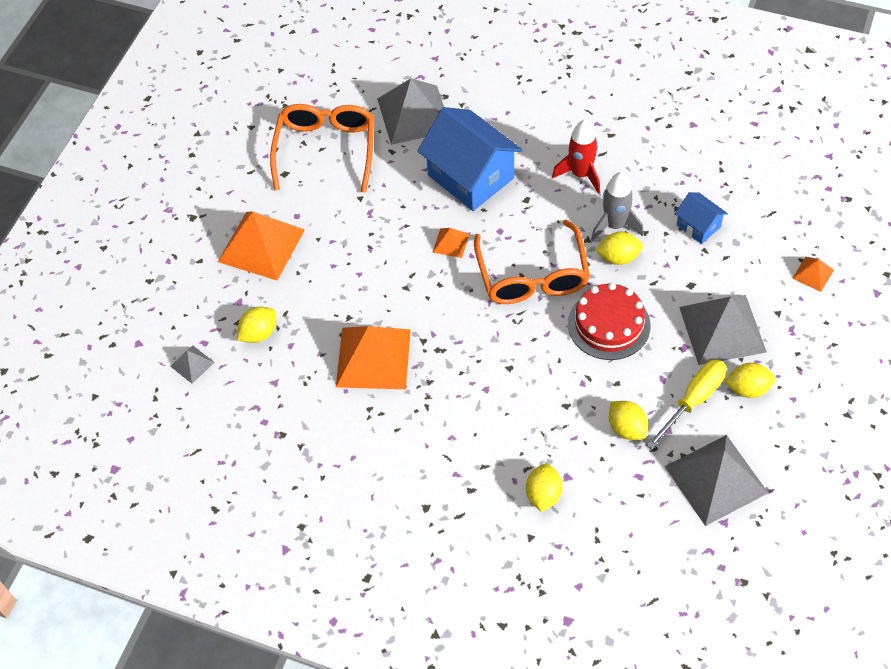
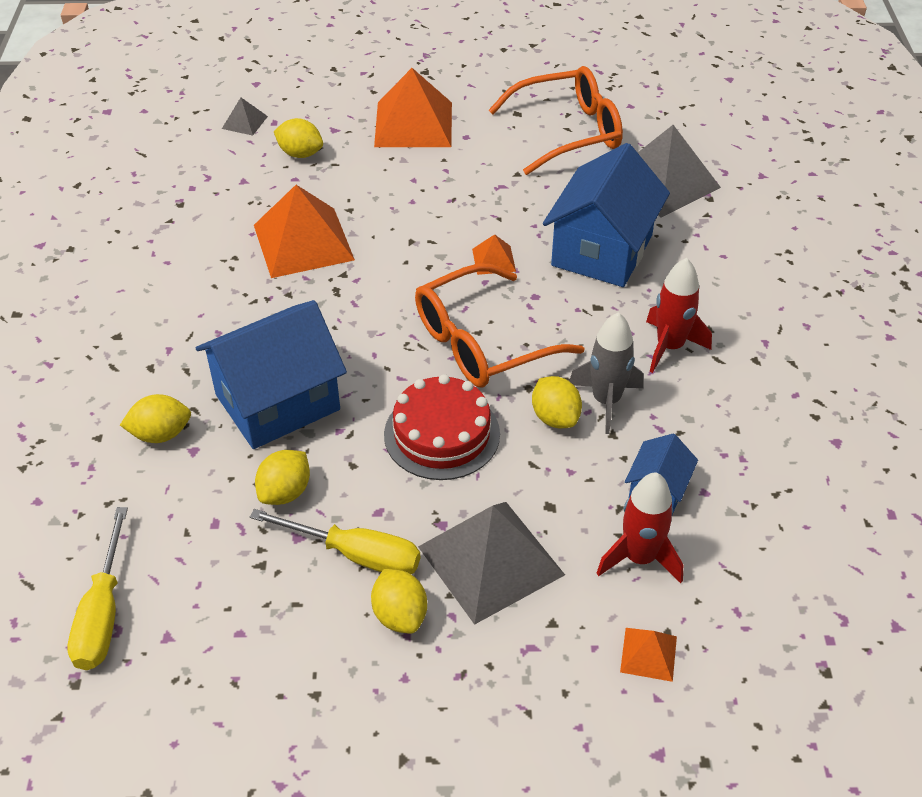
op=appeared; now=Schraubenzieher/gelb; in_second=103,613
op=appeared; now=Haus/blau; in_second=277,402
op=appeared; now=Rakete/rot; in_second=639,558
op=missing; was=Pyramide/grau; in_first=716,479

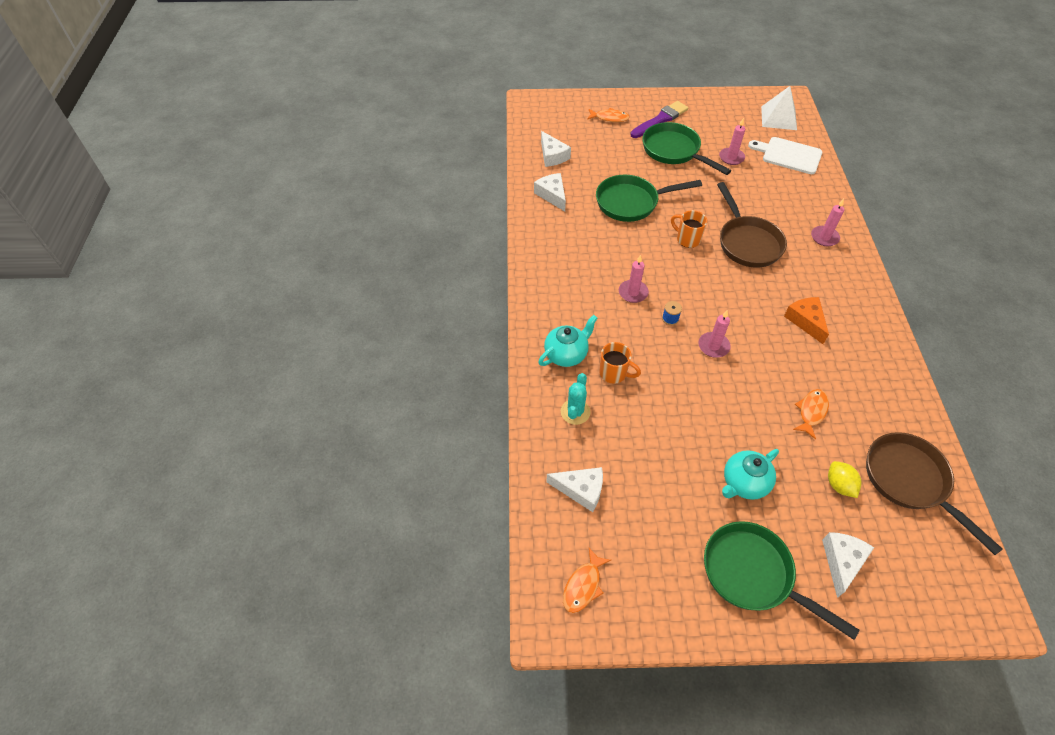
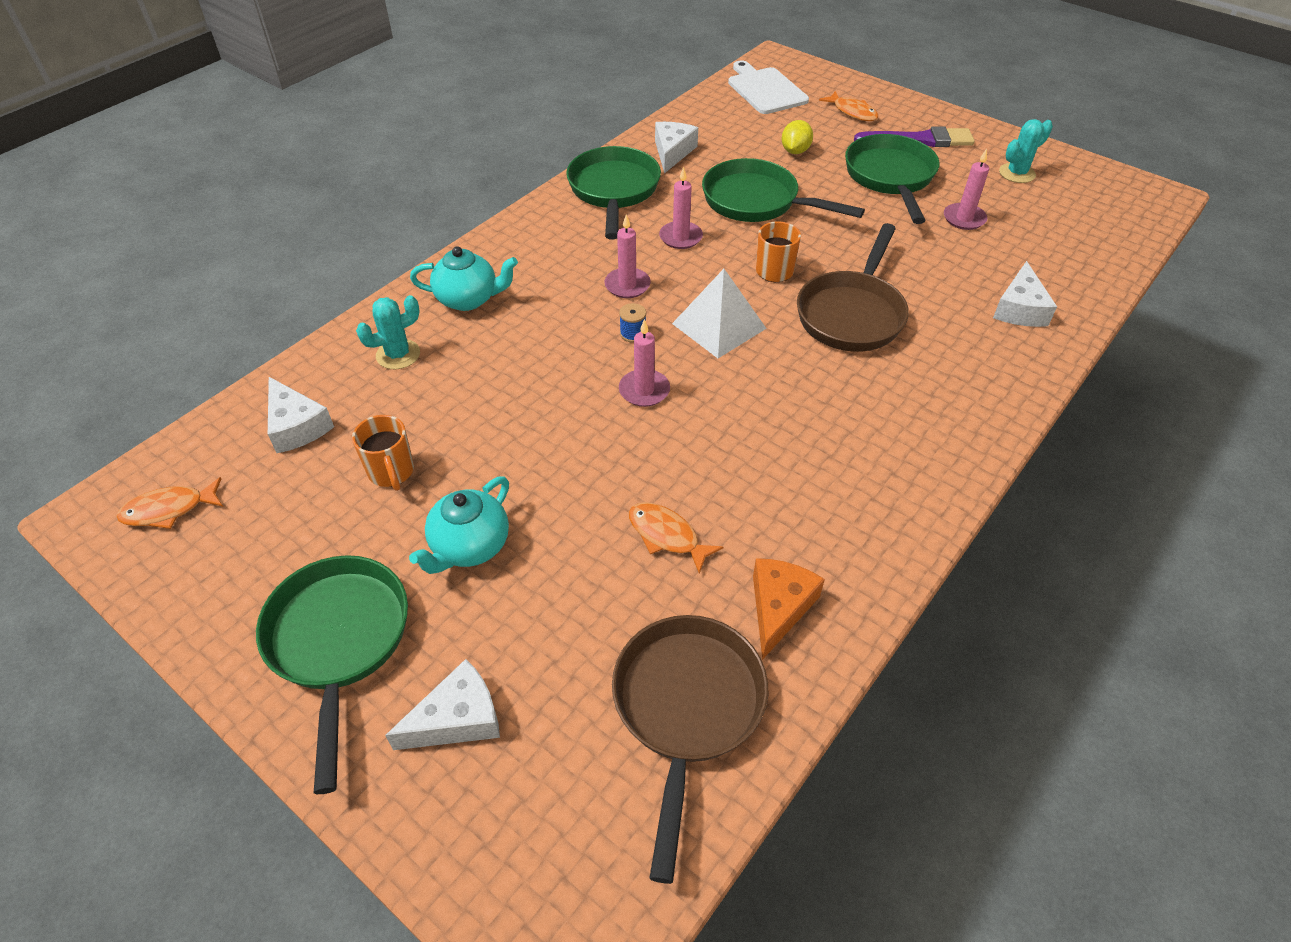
op=relocated; was=Tasse/orange; in_first=614,373; in_second=391,472
op=spun; was=Teekanne/türkis; in_first=744,483; in_second=469,546; clockwise=-60
op=appeared; now=Pfanne/grün; in_second=613,191
op=spun; was=Fisch/orange; in_first=811,412; in_second=667,536; clockwise=-120
op=relocated; was=Kerze/rosa; in_first=824,237; in_second=680,237
op=relocated; was=Pyramide/weiß; in_first=778,118; in_second=719,326
op=relocated; was=Schneidebrett/weiß; in_first=789,155; in_second=765,90
op=relocated; was=Käse/orange; in_first=806,321; in_second=779,607
op=relocated; was=Zitrone/gelb; in_first=839,485; in_second=795,151
op=relocated; was=Käse/weiß; in_first=552,156; in_second=1019,309
op=appeared; now=Kaktus/türkis; in_second=1017,173

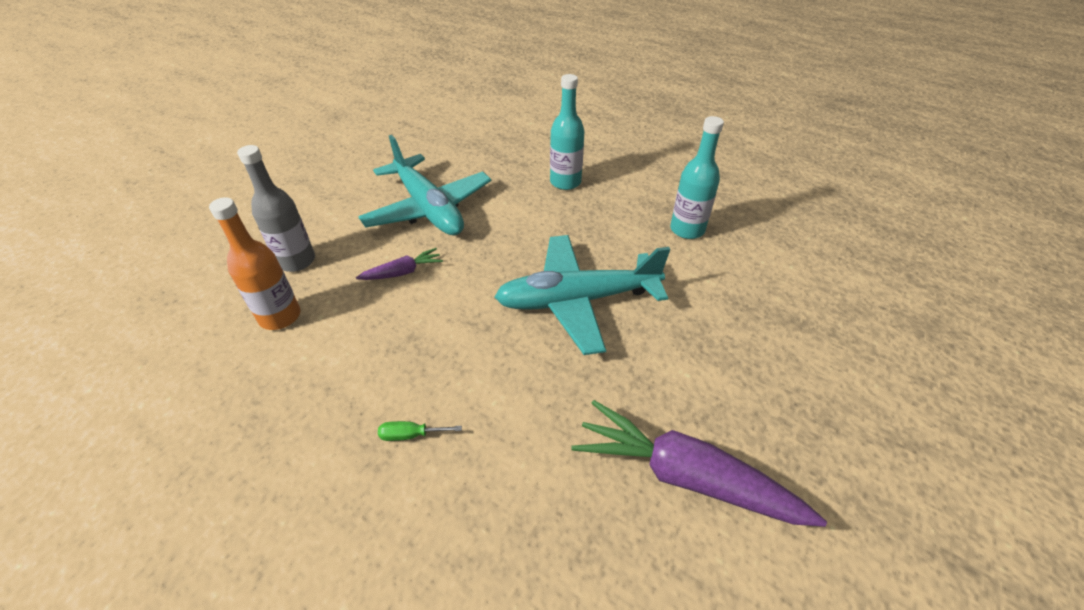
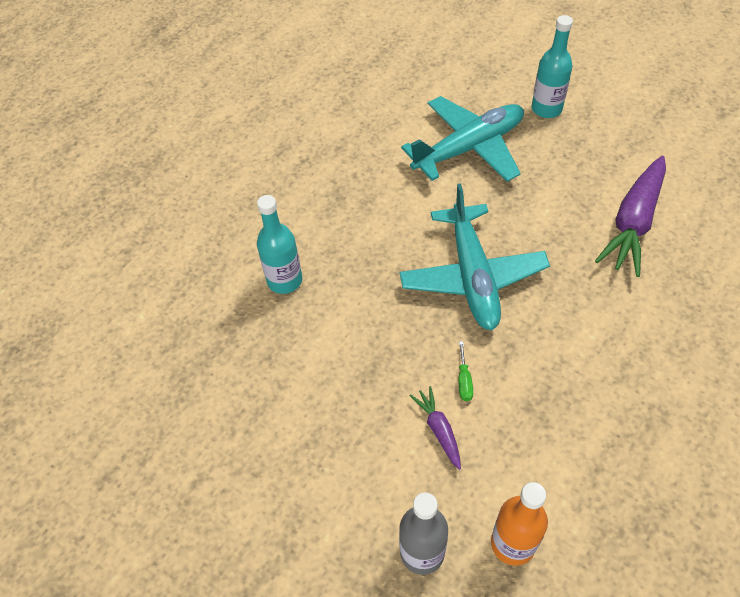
op=relocated; was=Flugzeug/türkis; in_first=428,209; in_second=469,148
op=relocated; was=Schraubenzieher/grün; in_first=411,435; in_second=464,381
op=relocated; was=Flasche/türkis; in_first=687,229; in_second=546,109

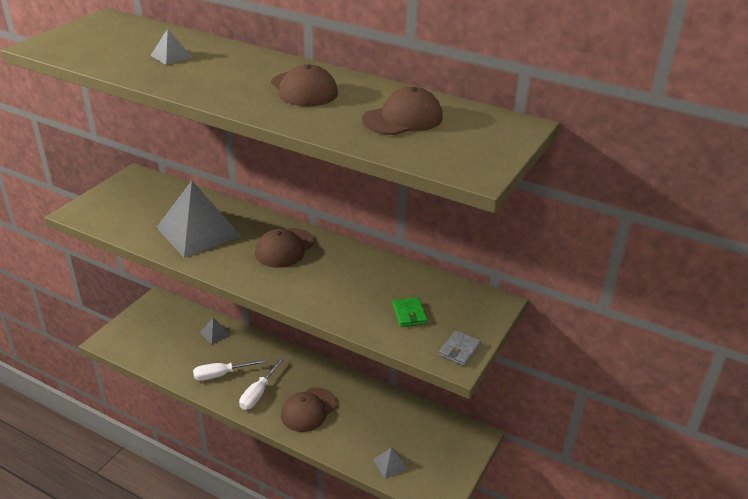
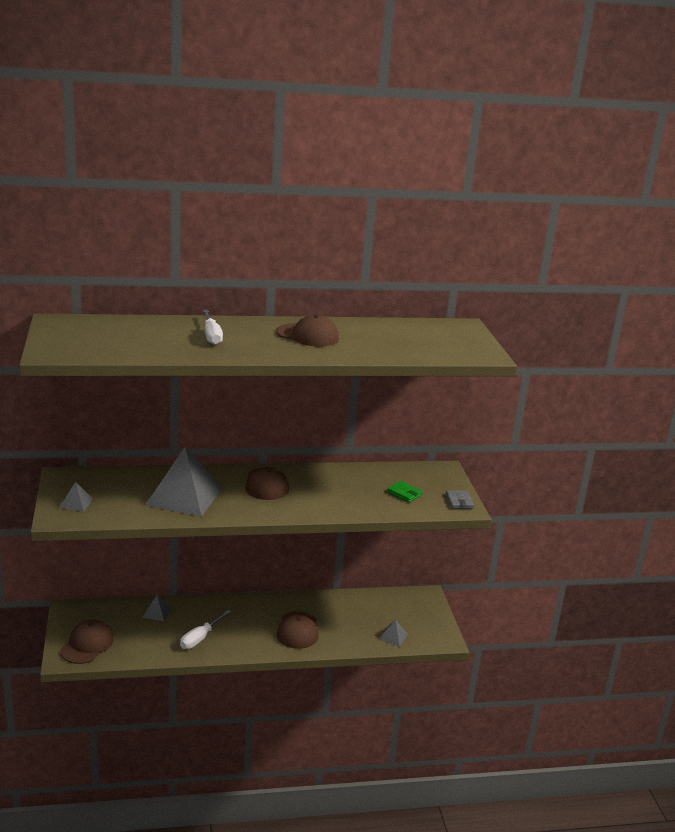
op=relocated; was=Pyramide/grau; in_first=171,56; in_second=76,503
op=relocated; was=Kappe/braun; in_first=403,118; in_second=87,645
op=relocated; was=Schraubenzieher/weiß; in_first=258,393; in_second=211,336

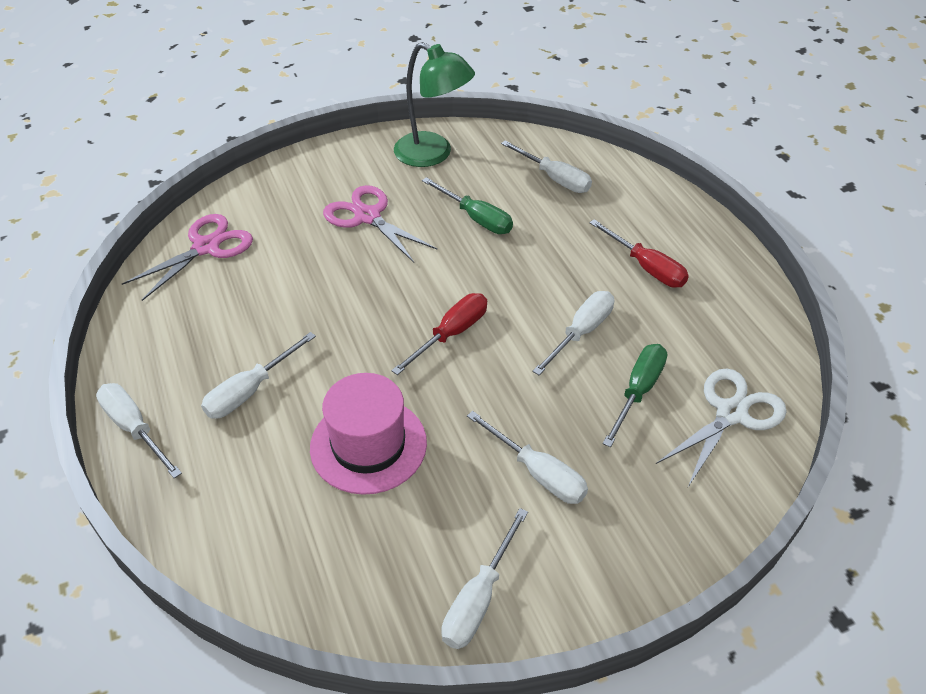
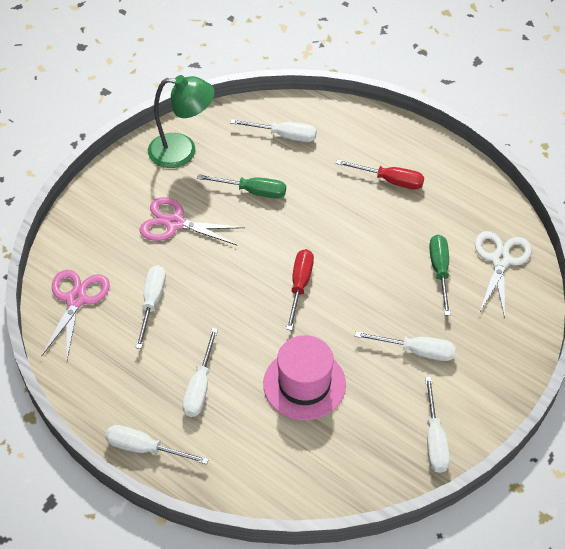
op=relocated; was=Schraubenzieher/weiß; in_first=581,332; in_second=152,302

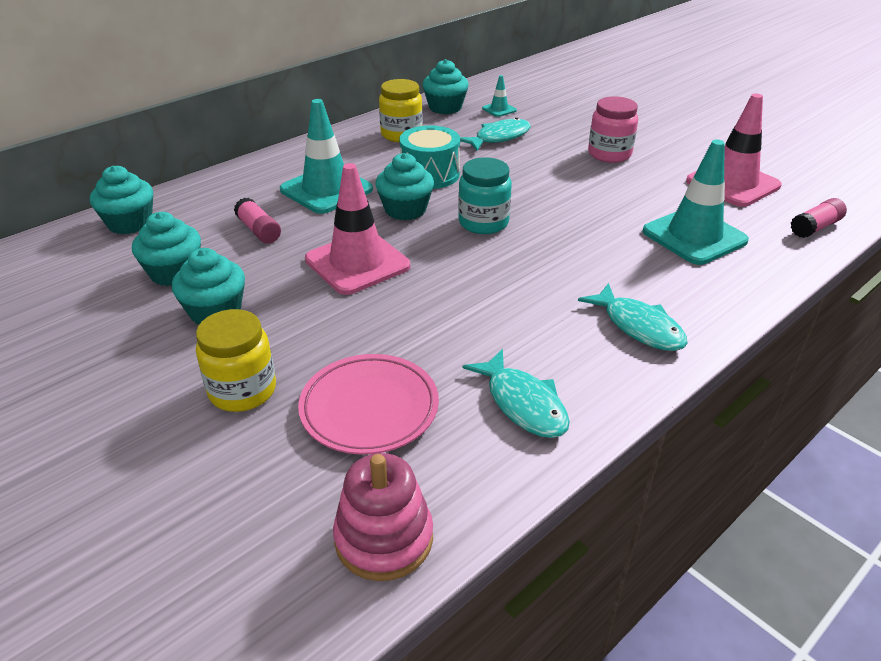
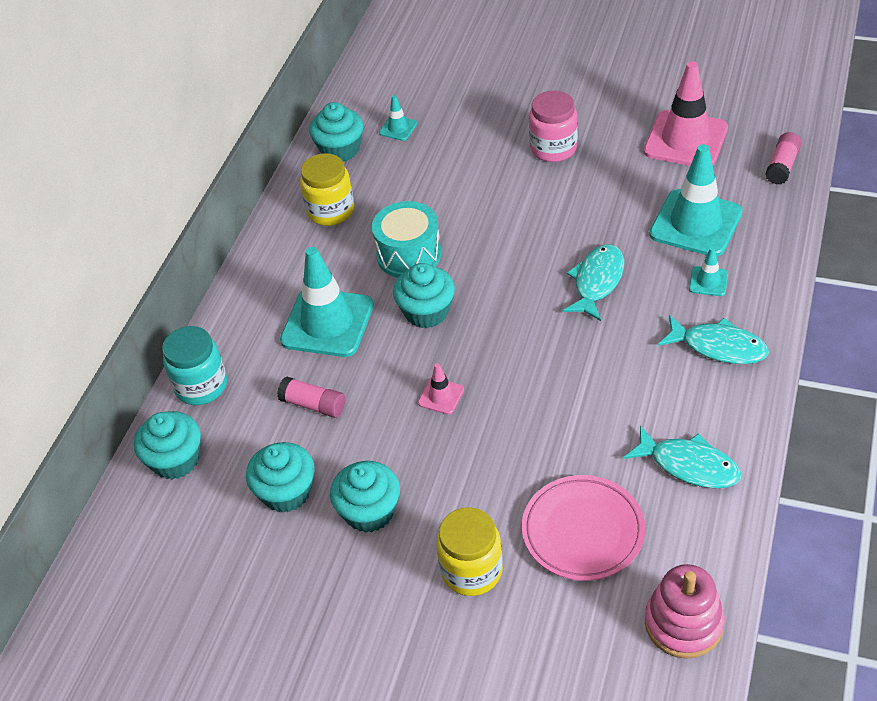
op=relocated; was=Einmachglas/türkis; in_first=483,223; in_second=201,386
op=size; was=Leitkegel/rosa; in_first=357,263; in_second=441,396; ratio=0.45
op=relocated; was=Fisch/türkis; in_first=499,137; in_second=597,282
op=appeared; now=Leitkegel/türkis; in_second=708,281

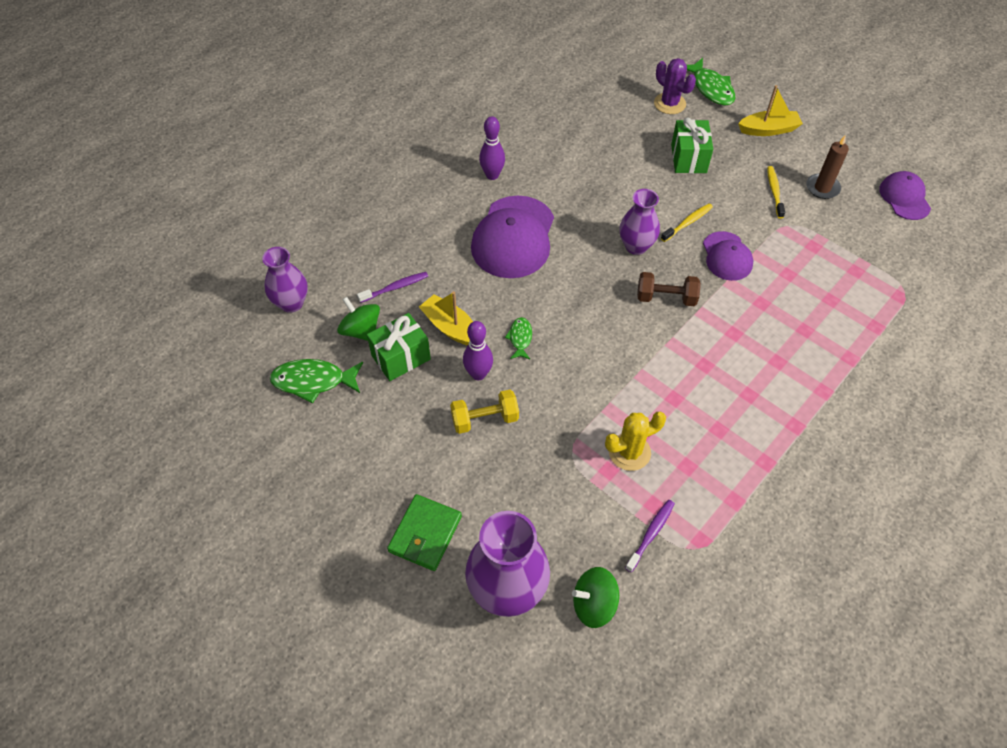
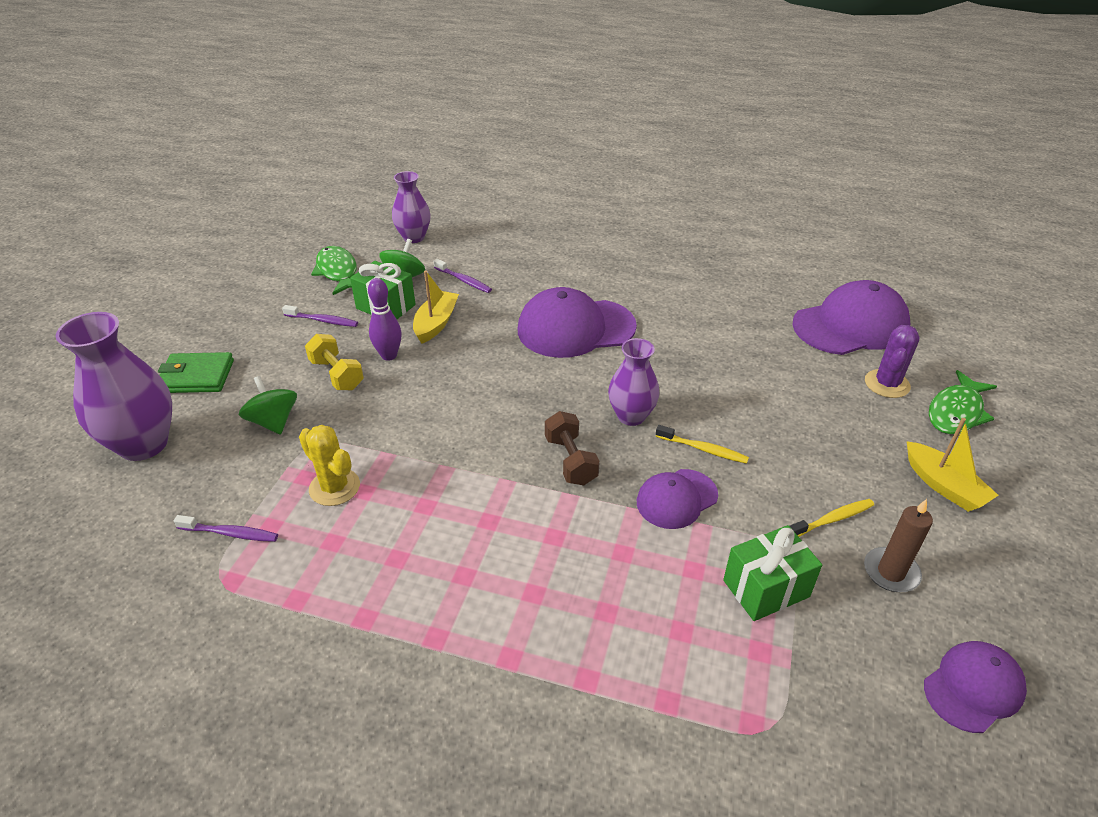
op=relocated; was=Kreisel/grün; in_first=593,604; in_second=273,421
op=appeared; now=Zahnbürste/lila; in_second=322,320
op=relocated; was=Geschenk/grün; in_first=688,158; in_second=766,588
op=appeared; now=Kappe/lila; in_second=850,325
op=missing; was=Bowlingkegel/lila; in_first=492,175
op=missing; was=Fisch/grün; in_first=520,338

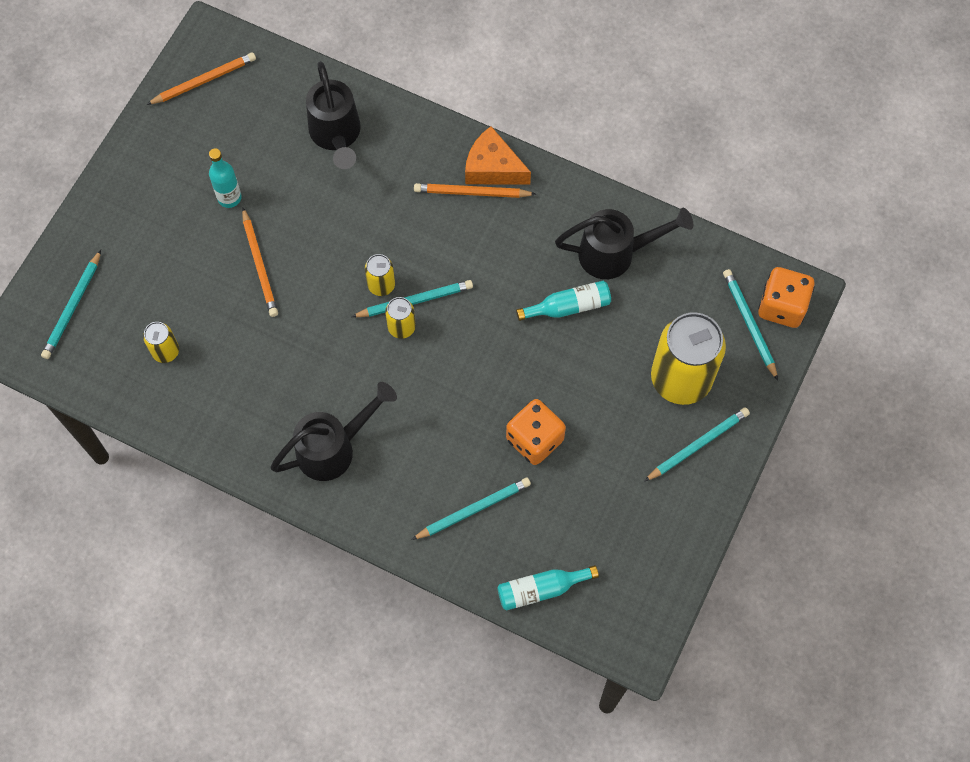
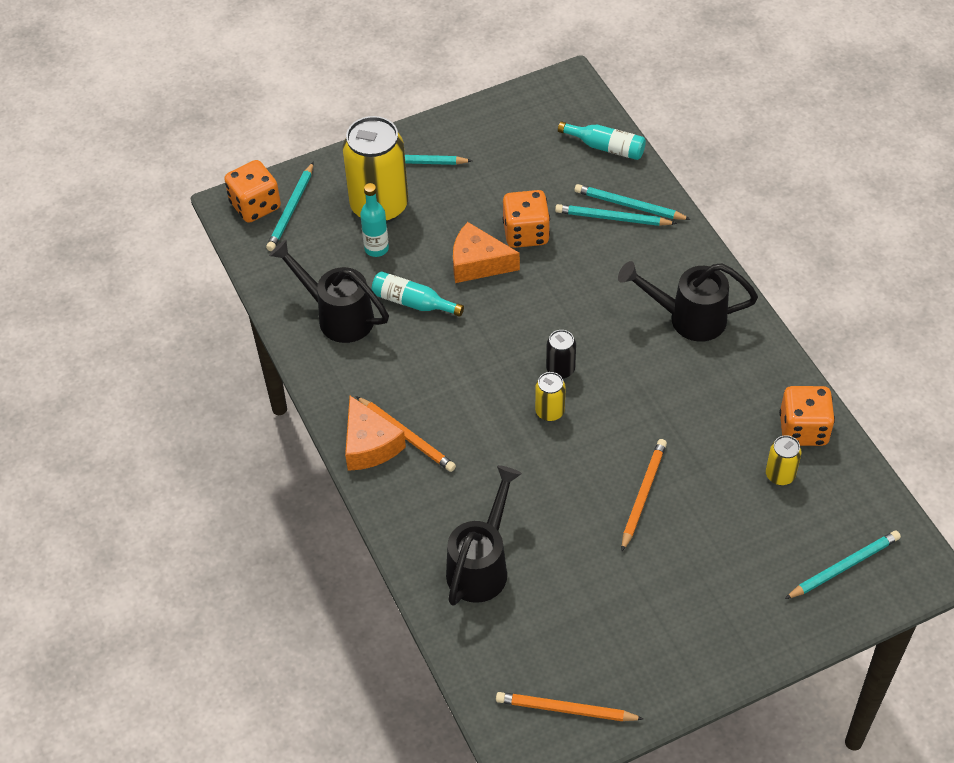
op=relocated; was=Flasche/türkis; in_first=229,197; in_second=376,248
op=appeared; now=Käse/orange; in_second=478,263
op=colour; was=Dose/gelb; now=Dose/schwarz; in_first=401,327; in_second=560,369
op=relocated; was=Bleistift/türkis; in_first=414,301; in_second=629,205
op=appeared; now=Spielwürfel/orange; in_second=803,429

